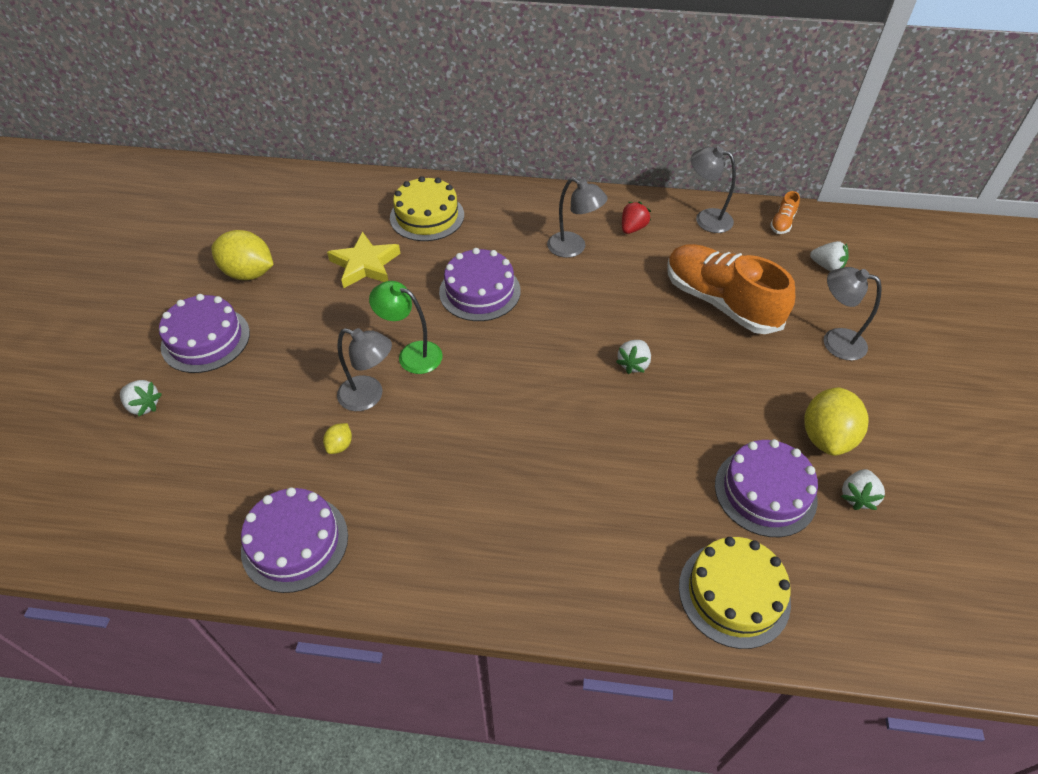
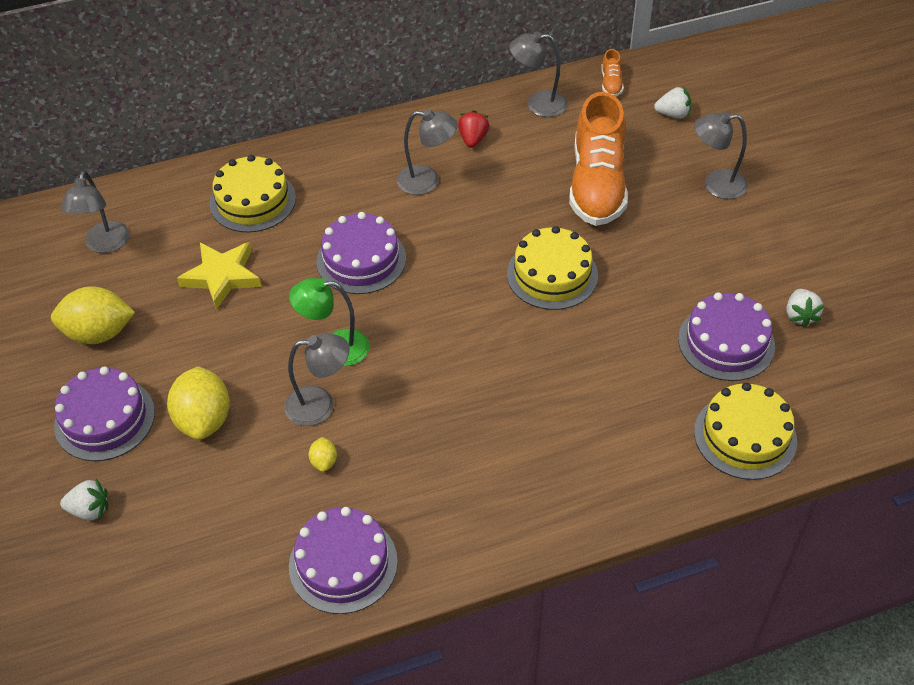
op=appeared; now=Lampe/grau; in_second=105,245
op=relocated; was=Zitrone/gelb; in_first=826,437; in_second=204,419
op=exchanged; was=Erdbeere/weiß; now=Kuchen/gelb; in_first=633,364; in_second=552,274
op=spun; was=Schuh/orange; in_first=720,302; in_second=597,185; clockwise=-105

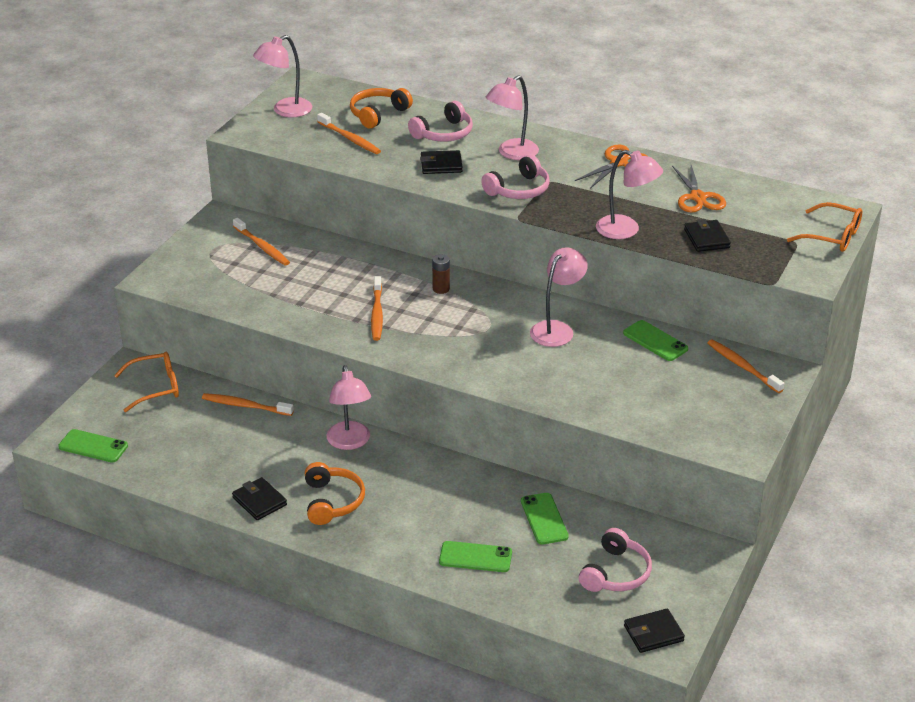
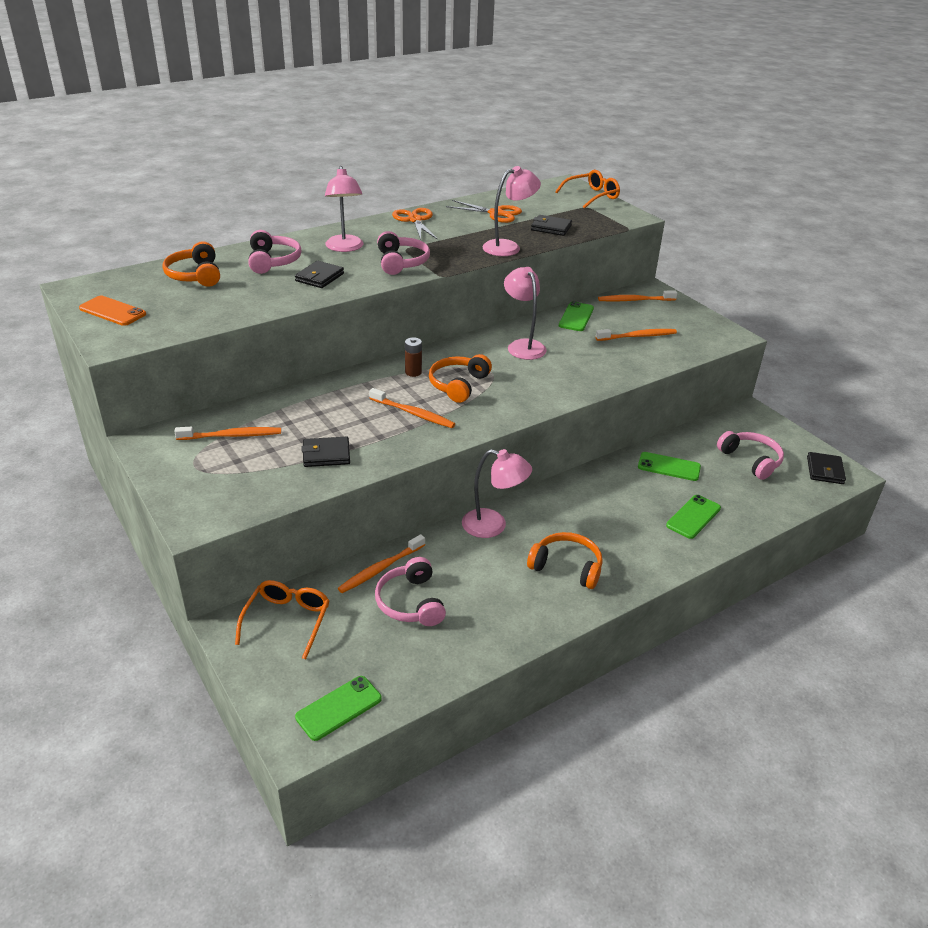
op=exchanged; was=Lampe/rosa; now=Handy/orange; in_first=285,111; in_second=112,311
op=relocated; was=Geldbörse/schwarz; in_first=259,501; in_second=326,454
op=appeared; now=Kopfhörer/rosa; in_second=410,602
op=appeared; now=Kopfhörer/orange; in_second=458,385
op=spun; was=Handy/grün; in_first=655,341; in_second=576,317; clockwise=-60
op=relocated; was=Zahnbürste/orange; in_first=350,139; in_second=638,336

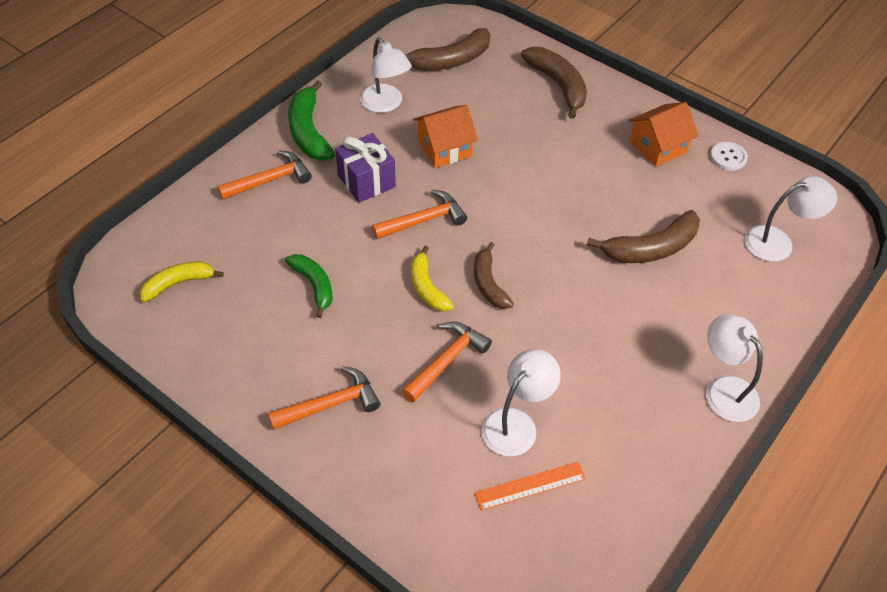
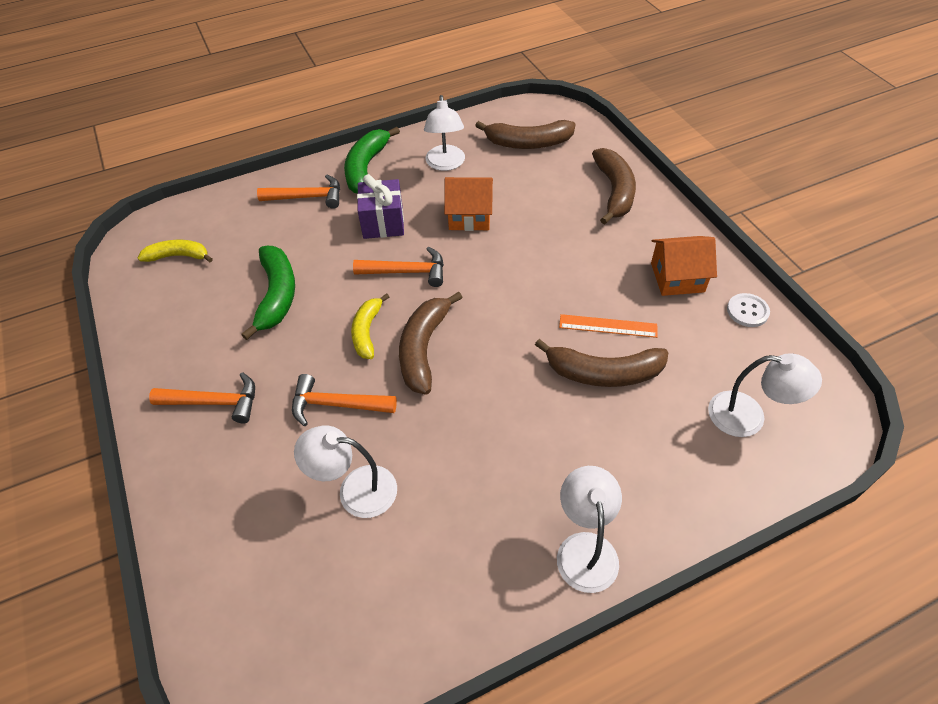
op=size; was=Banane/grün; in_first=314,285; in_second=277,295; ratio=1.52
op=spun; was=Hammer/orange; in_first=447,361; in_second=337,404; clockwise=-150
op=spun; was=Lampe/weiß; in_first=516,423; in_second=355,490; clockwise=-150
op=size; was=Banane/braun; in_first=488,283; in_second=423,348; ratio=1.52
op=relocated; was=Lineal/orange; in_first=530,486; in_second=608,326

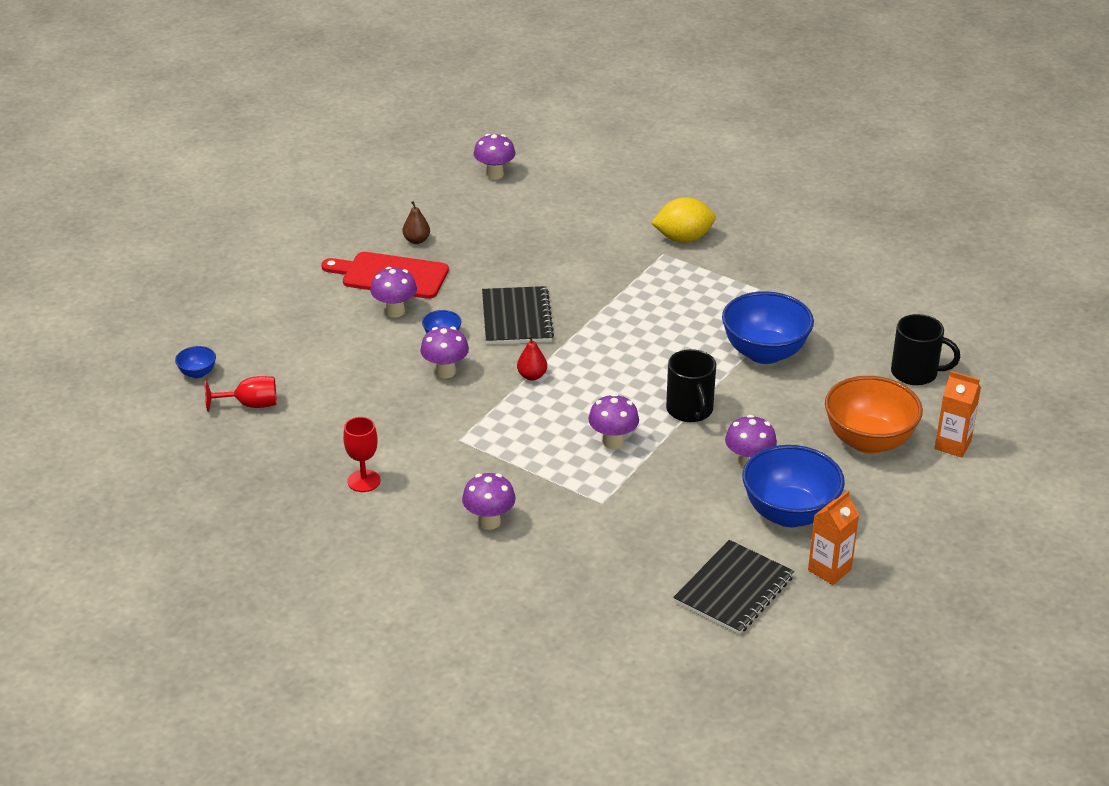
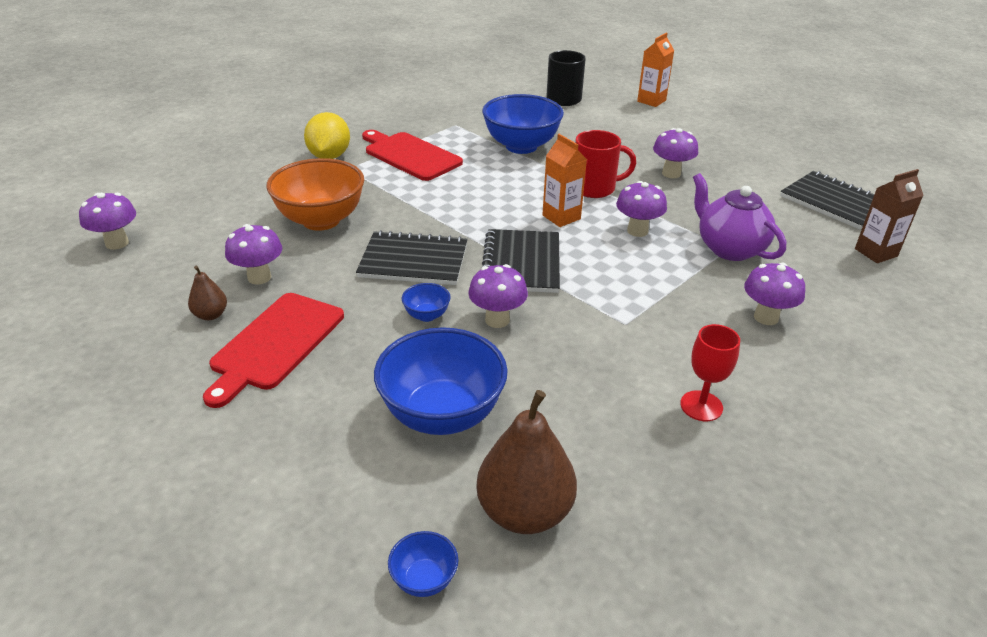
op=relocated; was=Pilz/lila; in_first=395,311; in_second=259,277
op=relocated; was=Schüssel/orange; in_first=868,441; in_second=321,220
op=appeared; now=Schneidebrett/rot; in_second=410,155
op=relocated; was=Schüssel/blau; in_first=789,513; in_second=442,414
op=exchanged; was=Kelch/rot; now=Birne/braun; in_first=250,405; in_second=524,512
op=exchanged; was=Birne/rot; now=Notizbuch/schwarz; in_first=532,376; in_second=521,263
op=relocated; was=Getränkekarton/orange; in_first=829,570; in_second=561,217
op=colour; was=Tasse/schwarz; now=Tasse/rot; in_first=690,410; in_second=595,188
op=appeared; now=Teekanne/lila; in_second=729,248
op=appeared; now=Getränkekarton/braun; in_second=876,252

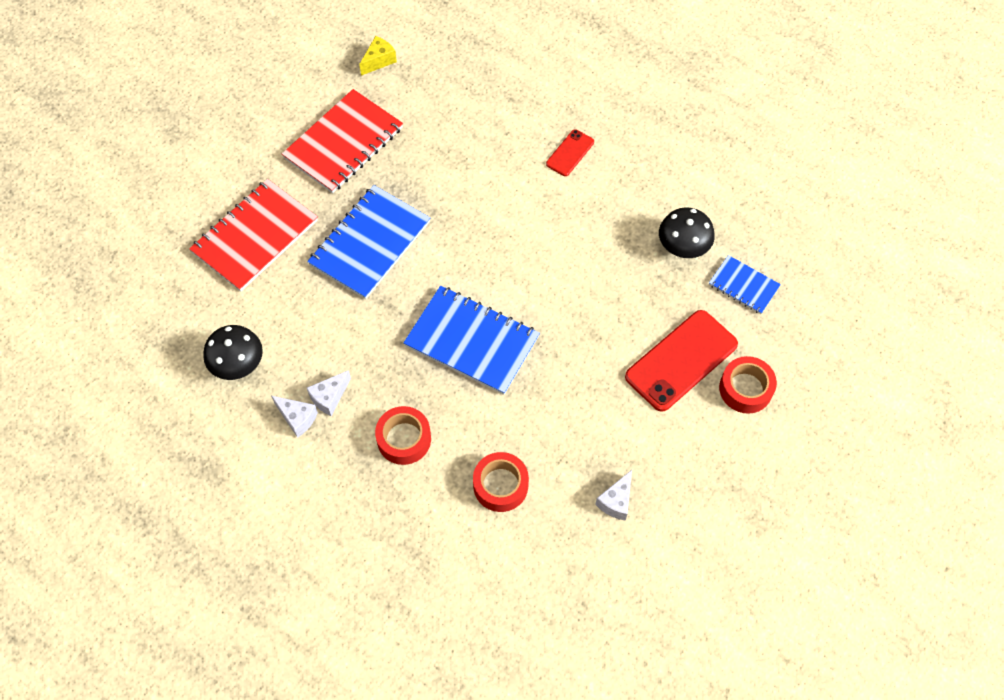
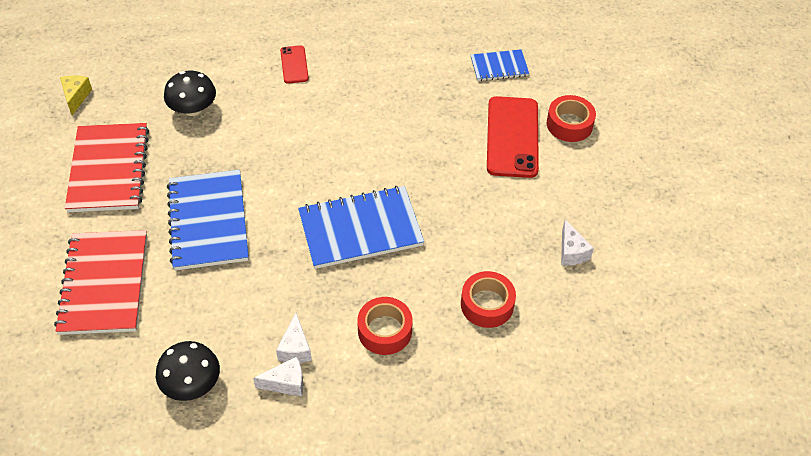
op=relocated; was=Pilz/schwarz; in_first=683,246; in_second=193,109

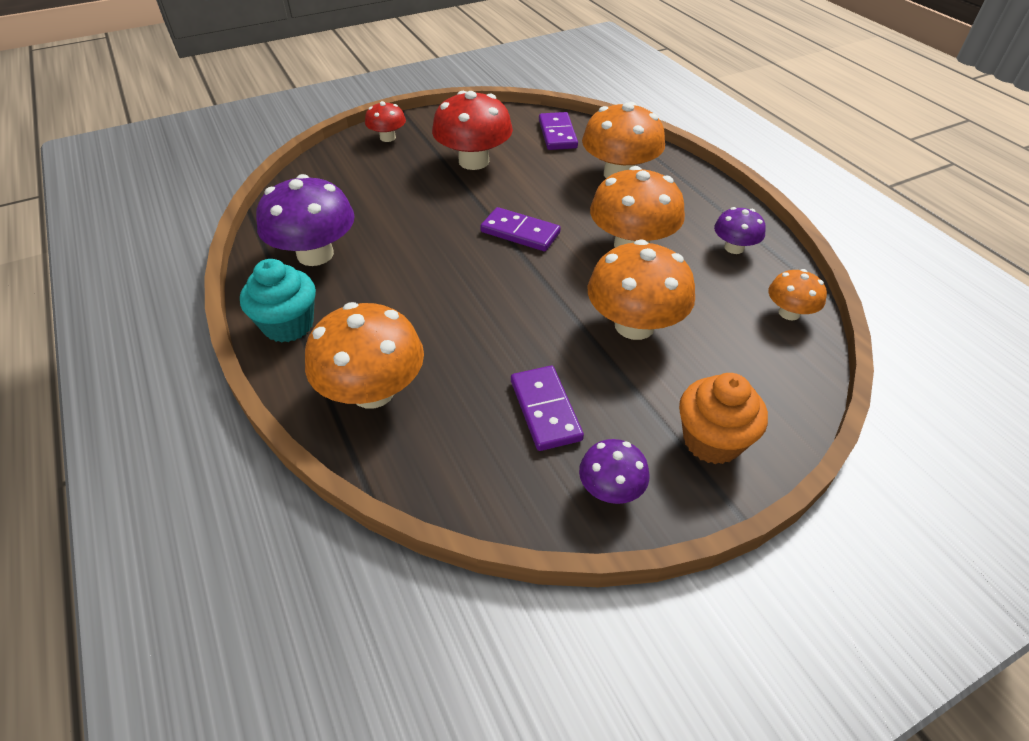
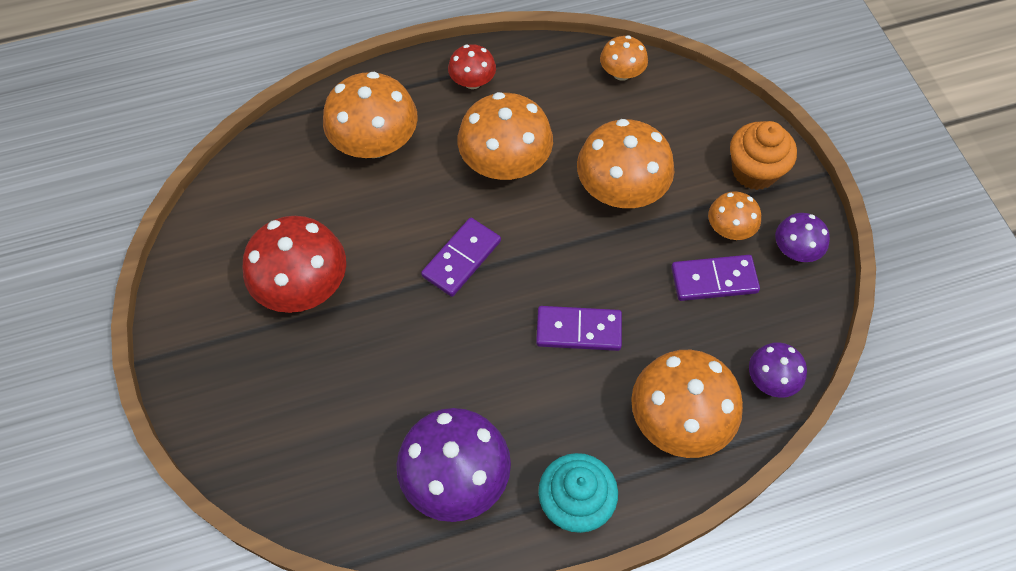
op=relocated; was=Pilz/rot; in_first=387,137; in_second=472,81
op=relocated; was=Dominostein/lila; in_first=557,134; in_second=578,330
op=appeared; now=Pilz/orange; in_second=729,228
op=relocated; was=Pilz/lila; in_first=734,248; in_second=771,379

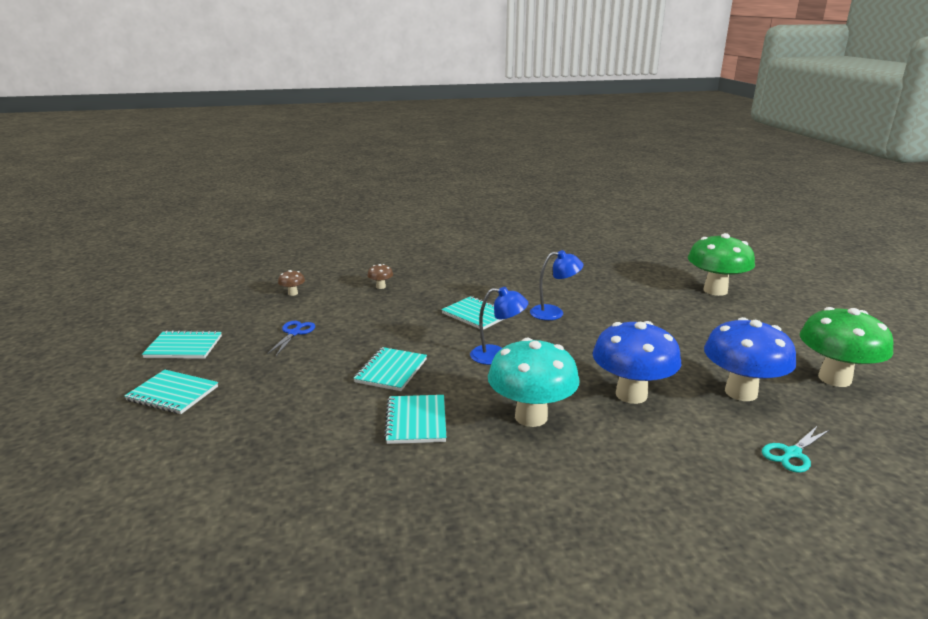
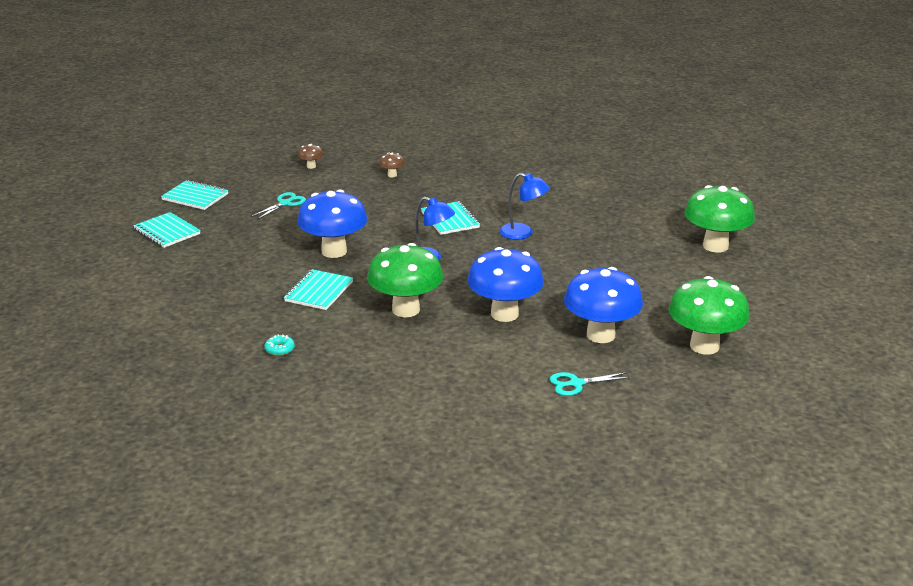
op=colour; was=Schere/blau; now=Schere/türkis; in_first=294,333; in_second=285,203
op=appeared; now=Donut/türkis; in_second=279,349
op=exchanged; was=Notizbuch/türkis; now=Pilz/blau; in_first=391,371; in_second=334,251
op=colour; was=Pilz/türkis; now=Pilz/grün; in_first=531,417; in_second=406,310

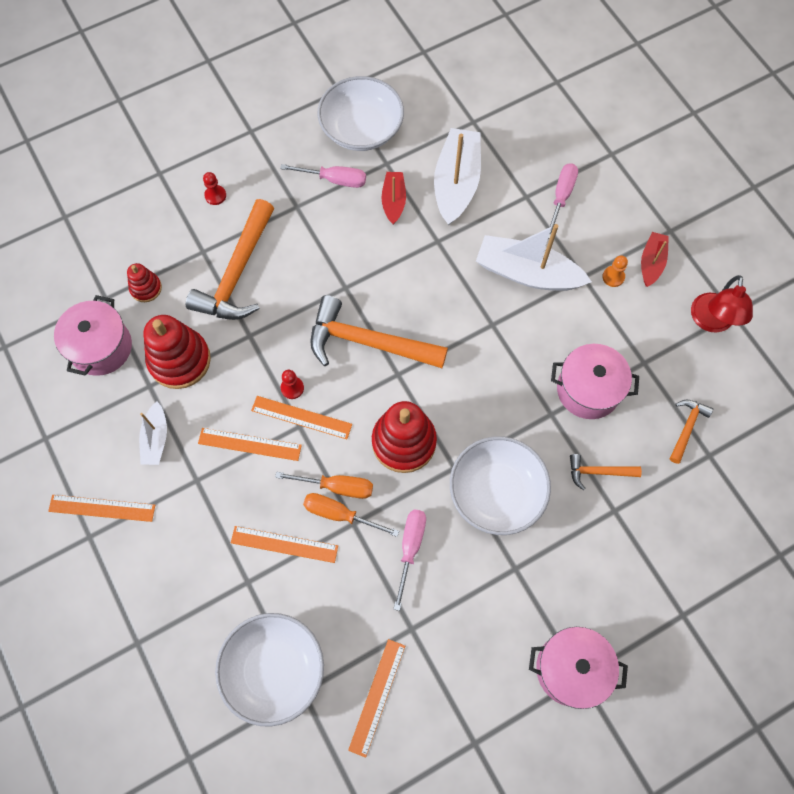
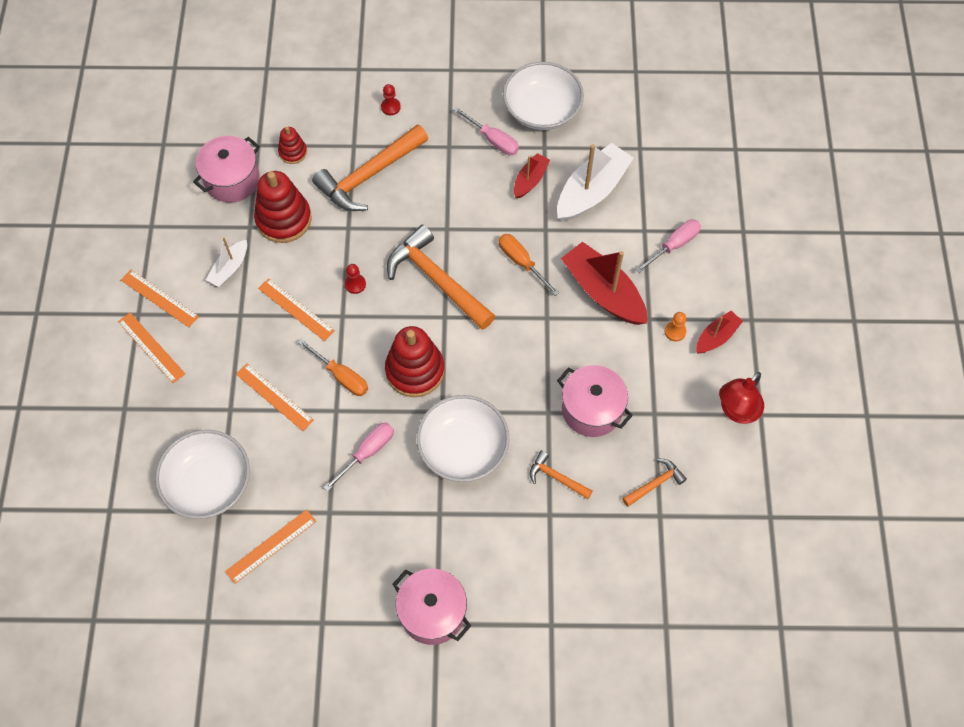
op=relocated; was=Lineal/orange; in_first=301,417; in_second=151,347
op=relocated; was=Schraubenzieher/orange; in_first=339,514; in_second=521,262
op=colour; was=Boot/weiß; now=Boot/rot; in_first=527,273; in_second=603,292

